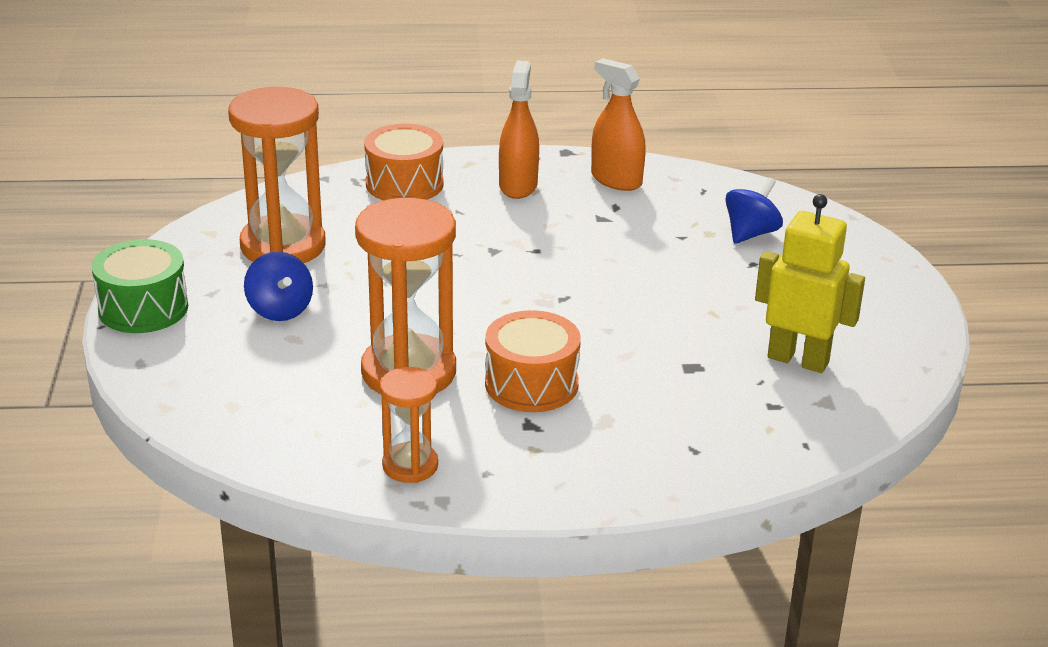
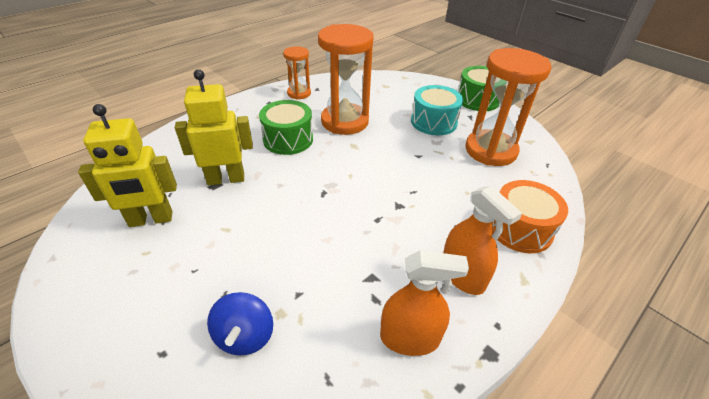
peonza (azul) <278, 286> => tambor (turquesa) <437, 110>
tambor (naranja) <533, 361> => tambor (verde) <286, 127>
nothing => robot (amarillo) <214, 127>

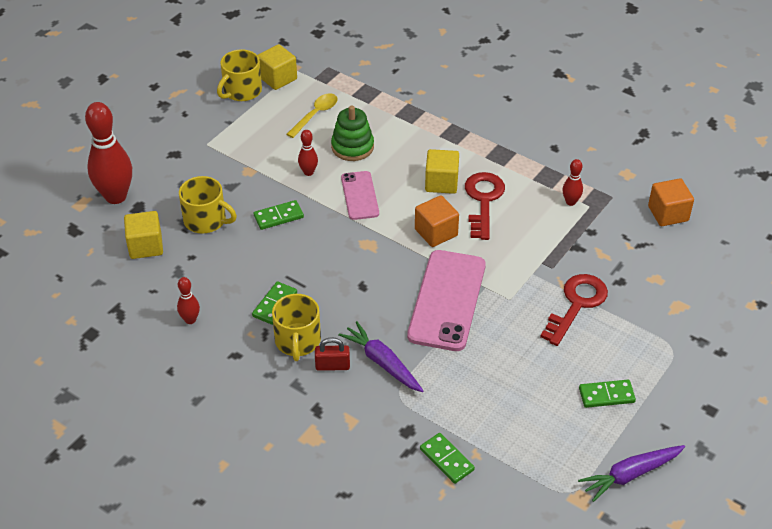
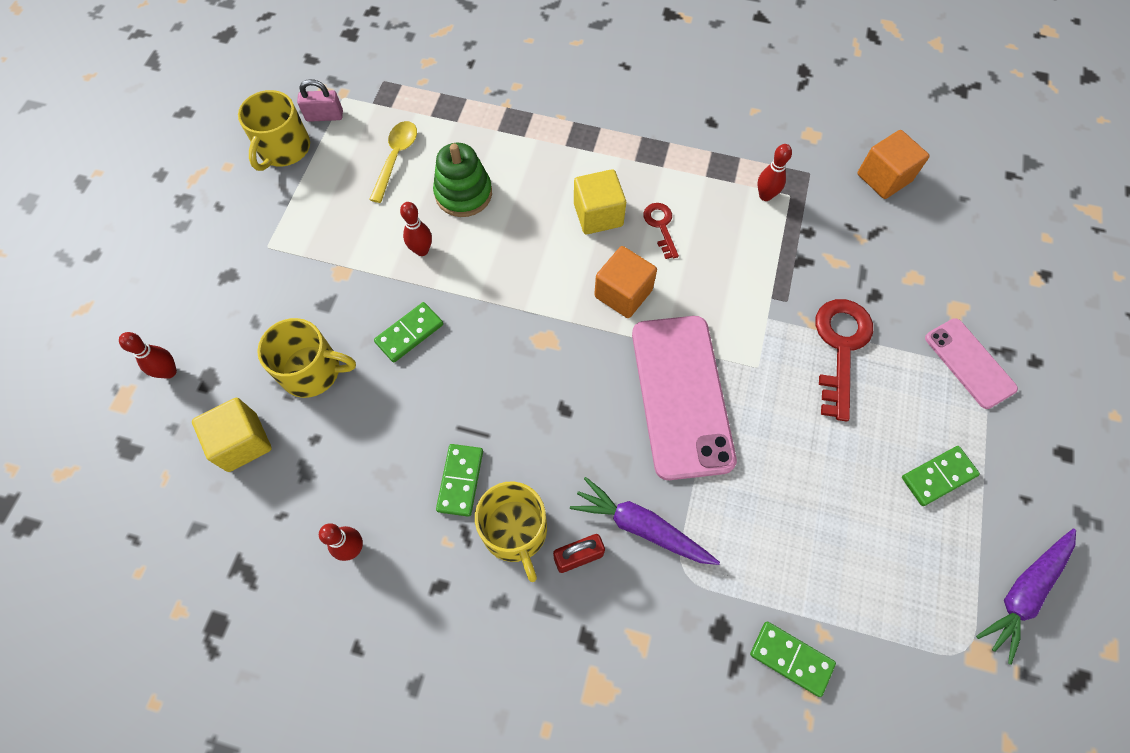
bolo (rojo) <108, 153> => bolo (rojo) <148, 355>, x0.47
cubo (amarillo) <277, 67> => candado (rosa) <320, 100>
móvil (rosa) <360, 195> => móvil (rosa) <971, 363>, move
llave (rojo) <485, 206> => llave (rojo) <661, 231>, x0.54

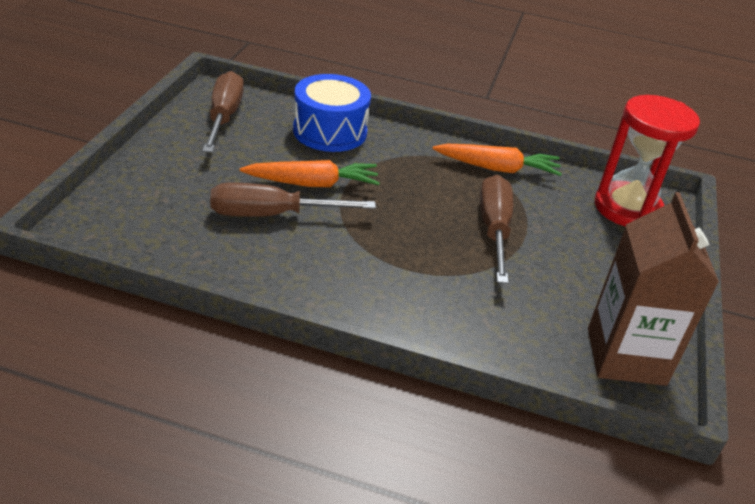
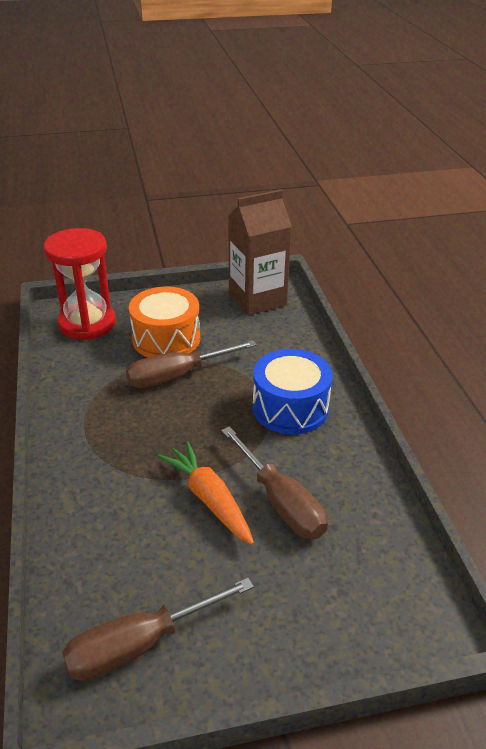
tambor (azul) <332, 113> => tambor (azul) <293, 392>, move
zanahoria (naranja) <497, 160> => nothing
nothing => tambor (naranja) <164, 322>

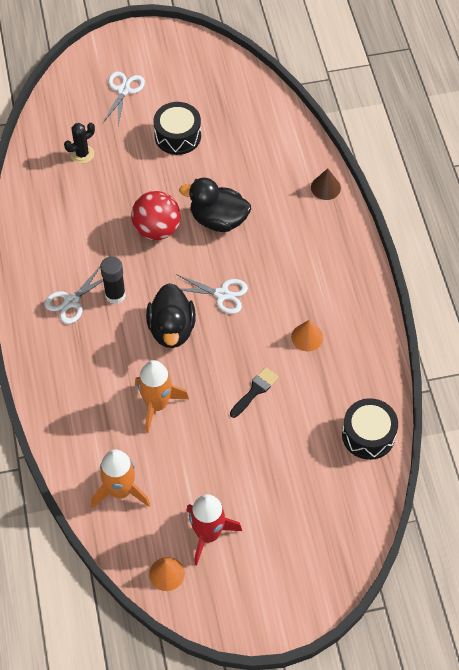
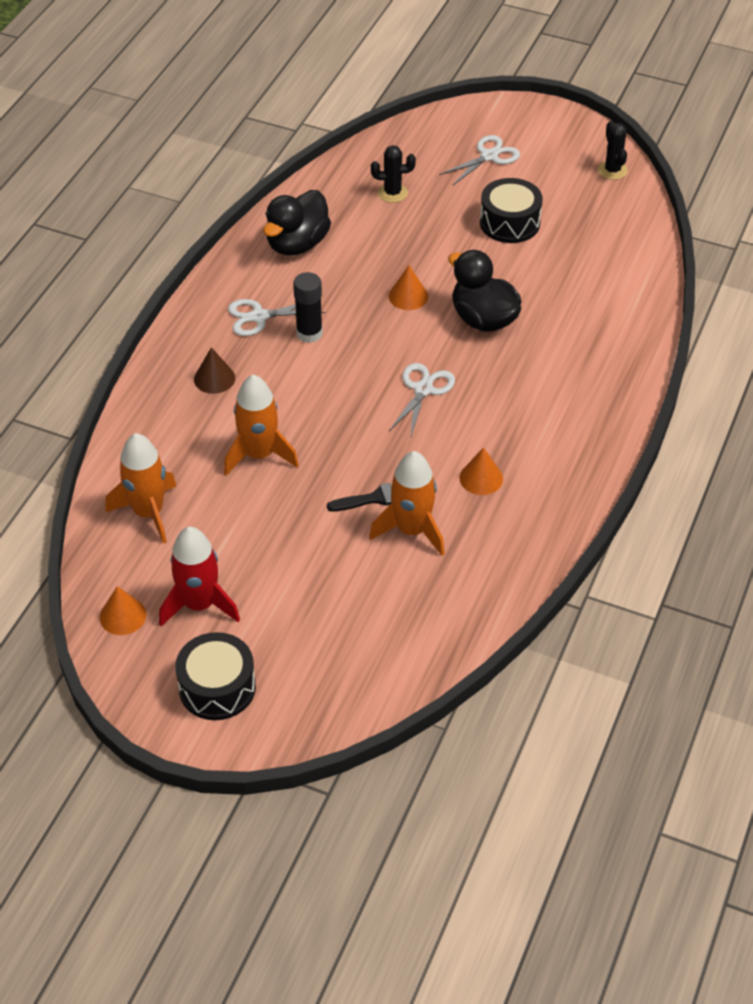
pelota (rojo) <156, 215> => cono (naranja) <408, 287>
pato (negro) <171, 315> => pato (negro) <297, 223>, move
tijeras (blanco) <212, 294> => tijeras (blanco) <422, 401>, 120 degrees counterclockwise
cono (marrón) <326, 184> => cono (marrón) <214, 370>, move
tambor (negro) <370, 429> => tambor (negro) <215, 676>, move
nothing => cohete (naranja) <407, 503>
nothing => cactus (negro) <613, 150>

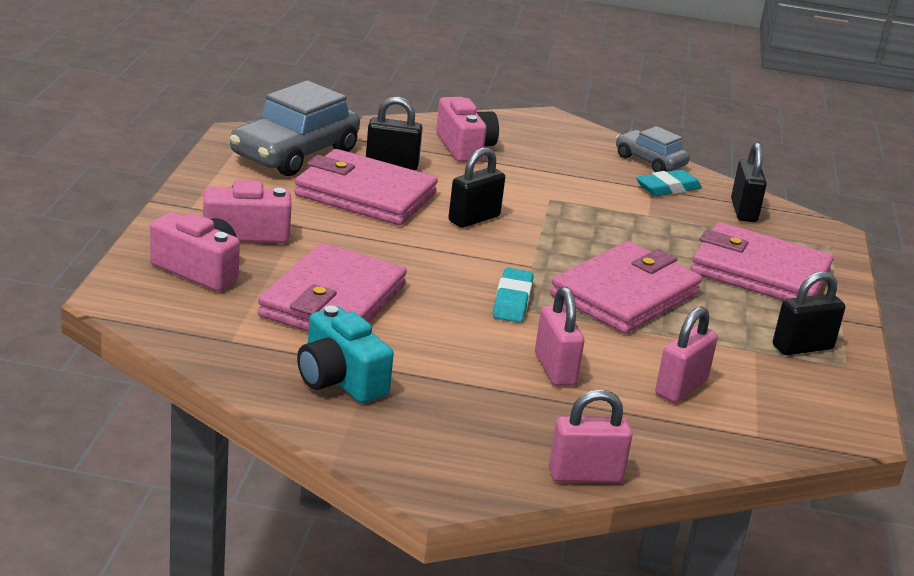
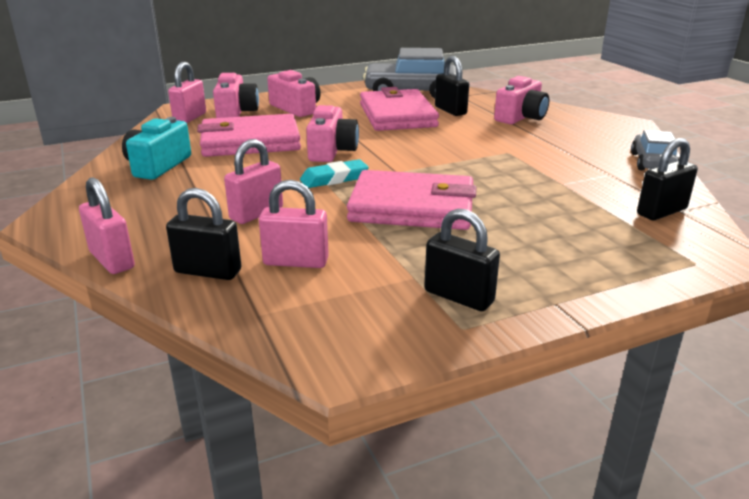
candado (negro) <476, 187> => candado (negro) <203, 234>, move
goma de borrar (turquesa) <669, 183> => nothing
cartera (rosa) <762, 261> => nothing
nothing => candado (rosa) <187, 92>
nothing => cámara (rosa) <332, 133>

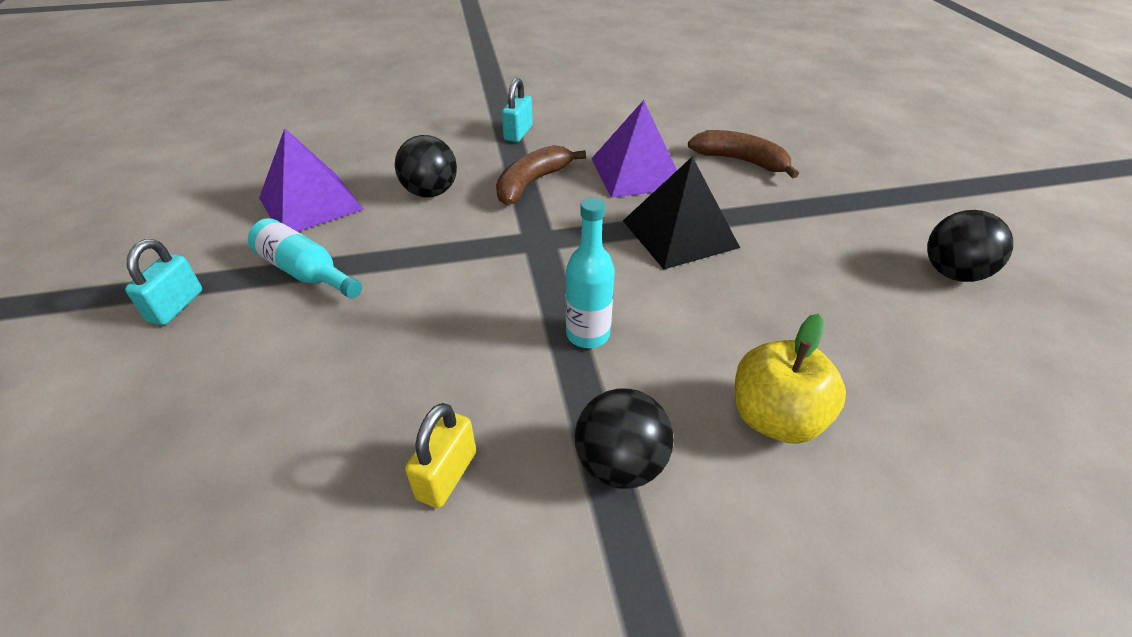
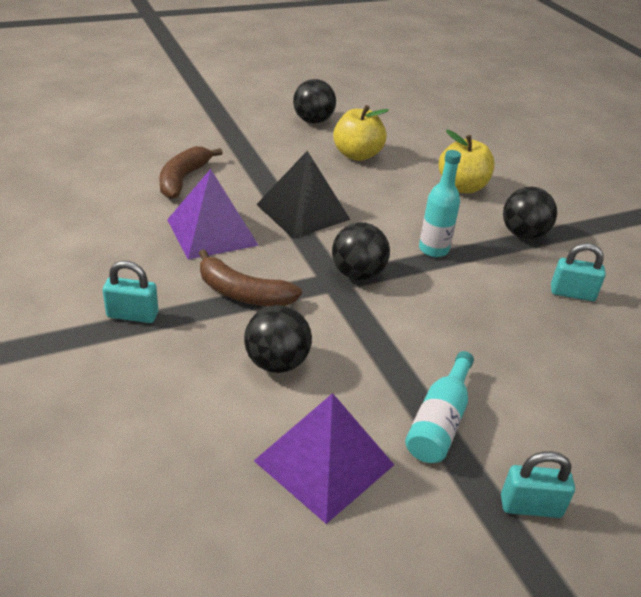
candado (amarillo) <440, 455> => candado (turquesa) <578, 272>
nothing => pelota (negro) <361, 251>
nothing => manzana (amarillo) <361, 133>

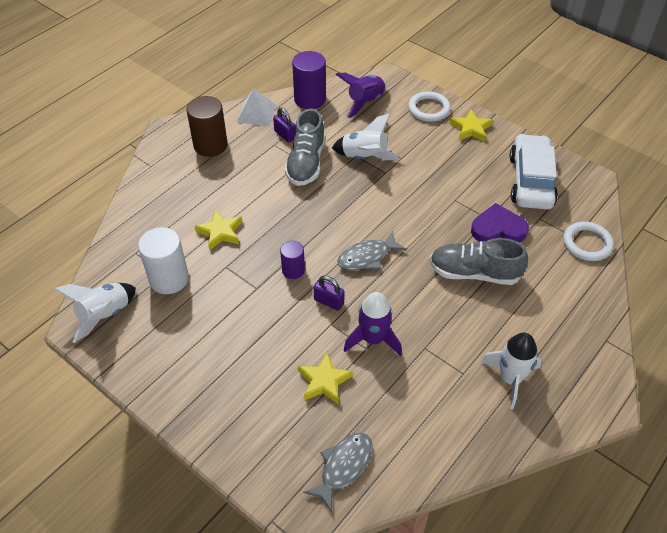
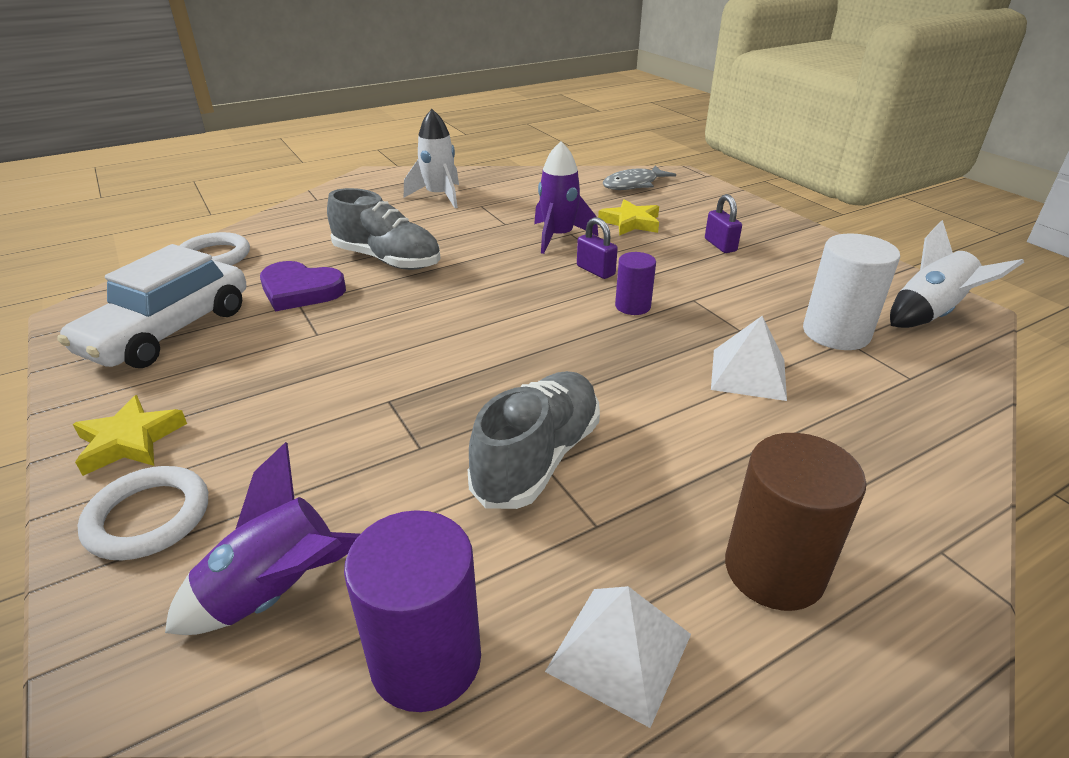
estrella (amarillo) <218, 230> => pirámide (blanco) <749, 358>
candado (morado) <284, 125> => candado (morado) <723, 223>, move
cohete (blanco) <366, 136> => nothing
pez (gris) <372, 250> => nothing

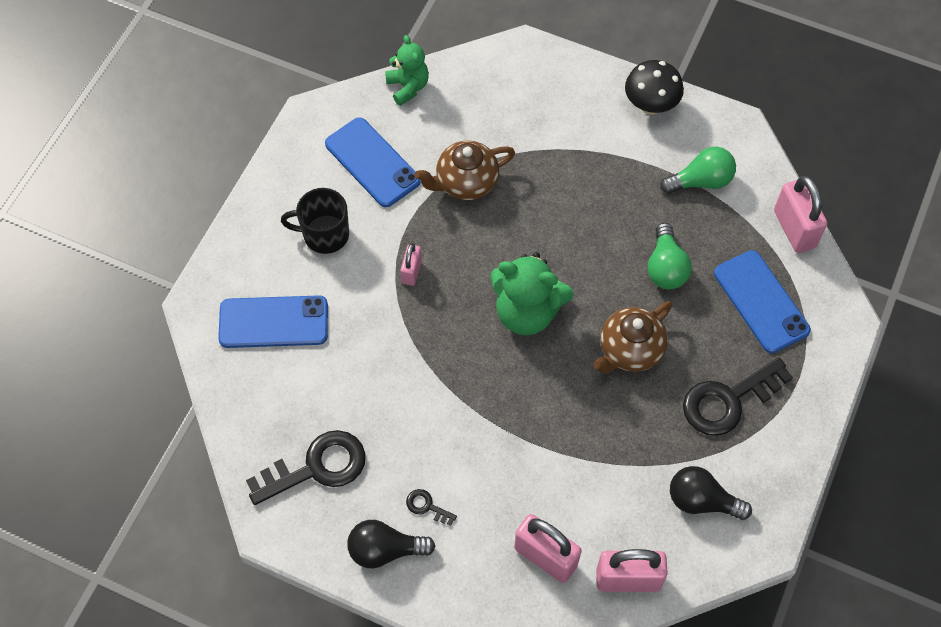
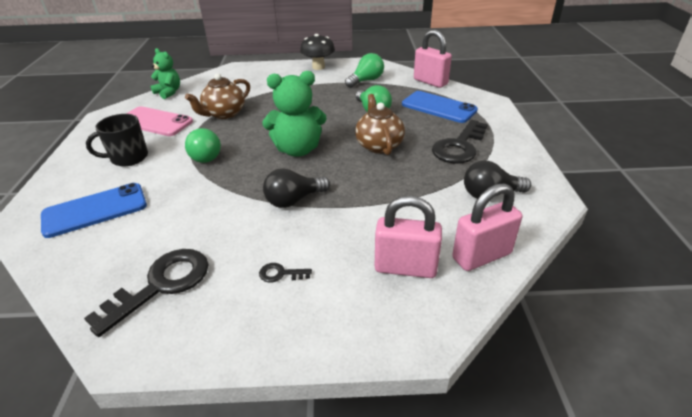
móvil (azul) <373, 162> => móvil (rosa) <159, 121>
bombilla (negro) <391, 544> => bombilla (negro) <296, 188>, move
candado (rosa) <411, 264> => bombilla (verde) <203, 145>
tetera (marrón) <632, 337> => tetera (marrón) <380, 124>, 150 degrees clockwise

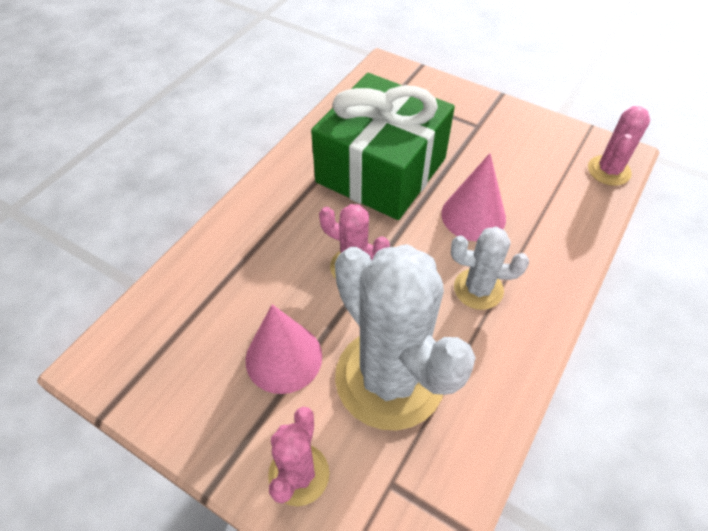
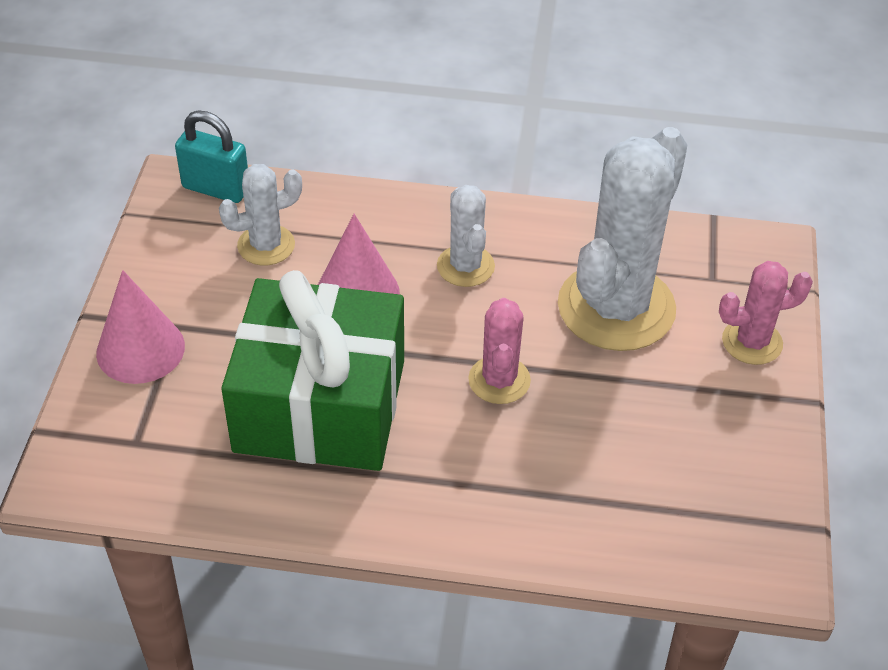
cono (rosa) <283, 349> => cono (rosa) <140, 327>, move
cactus (rosa) <619, 146> => candado (turquesa) <211, 157>
nothing => cactus (blanco) <260, 214>

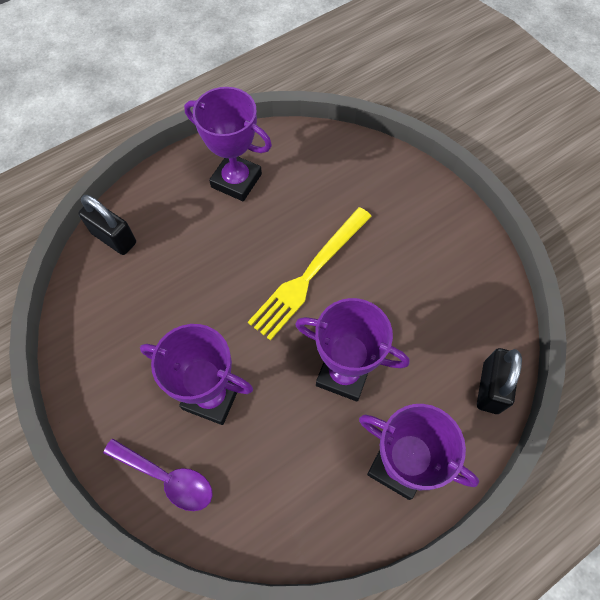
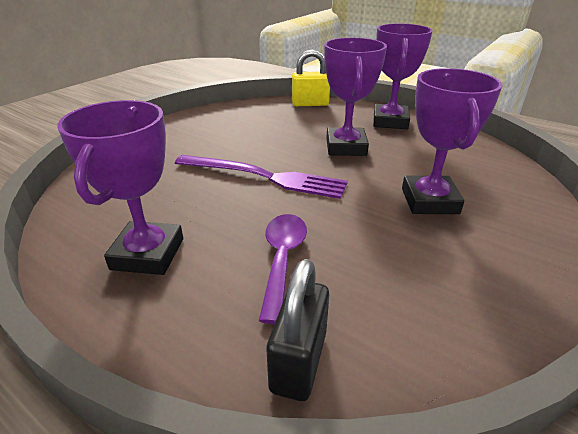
cuchara (morado) <158, 474> => cuchara (morado) <283, 269>, move
tenedor (amarillo) <310, 274> => tenedor (morado) <261, 177>
candado (negro) <499, 381> => candado (amarillo) <311, 78>

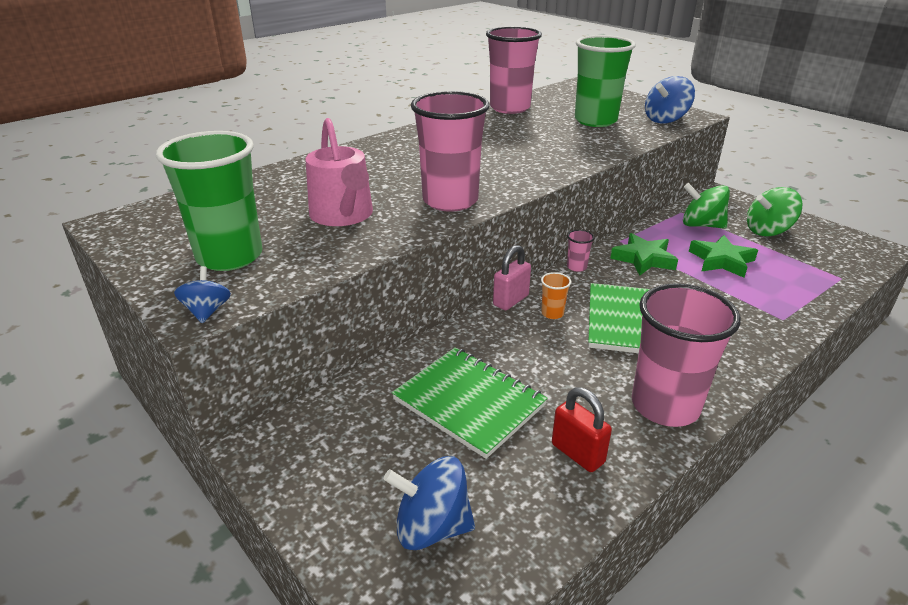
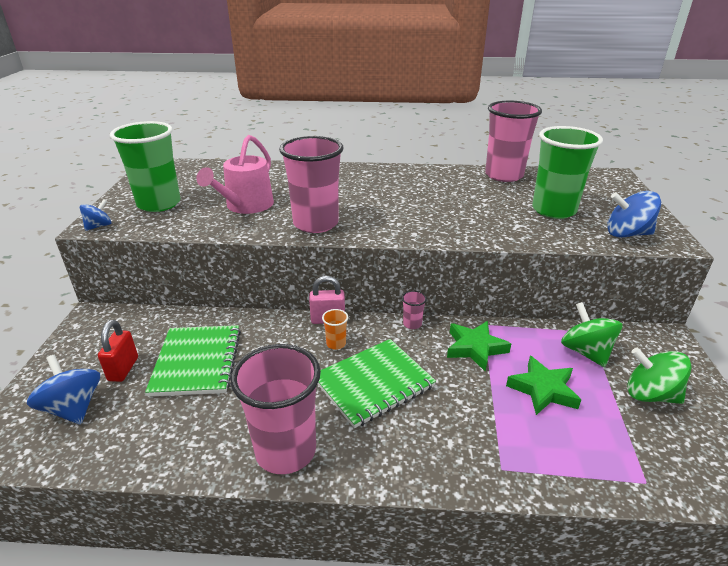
candado (rojo) <582, 429> => candado (rojo) <118, 351>, move

